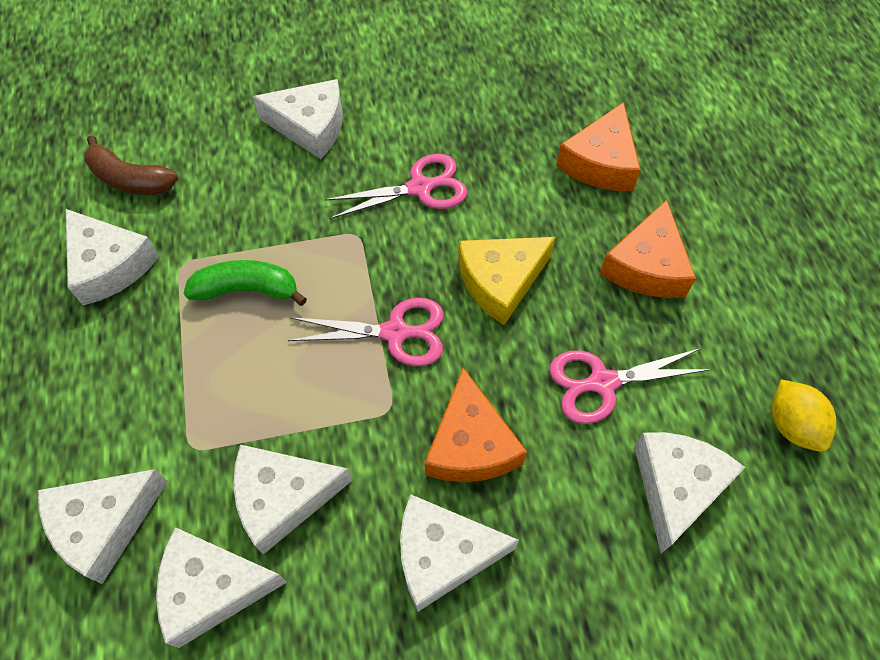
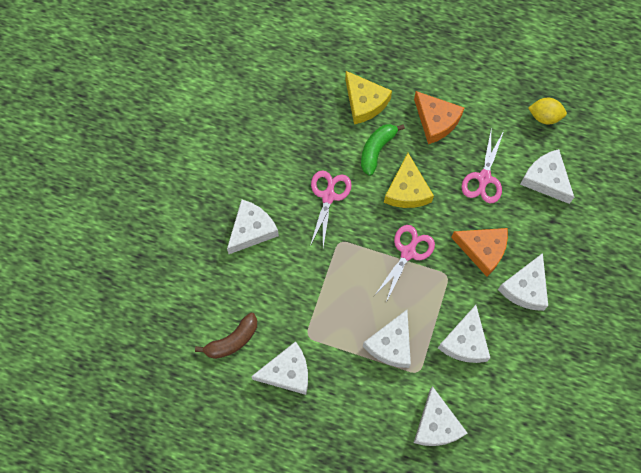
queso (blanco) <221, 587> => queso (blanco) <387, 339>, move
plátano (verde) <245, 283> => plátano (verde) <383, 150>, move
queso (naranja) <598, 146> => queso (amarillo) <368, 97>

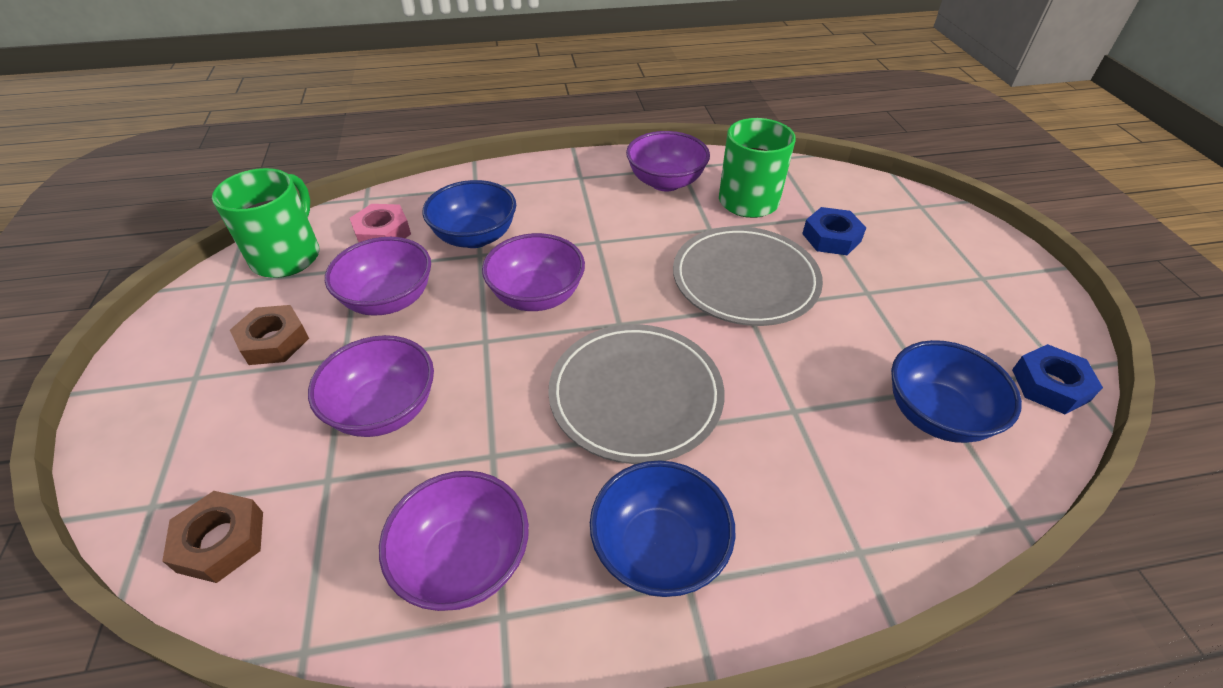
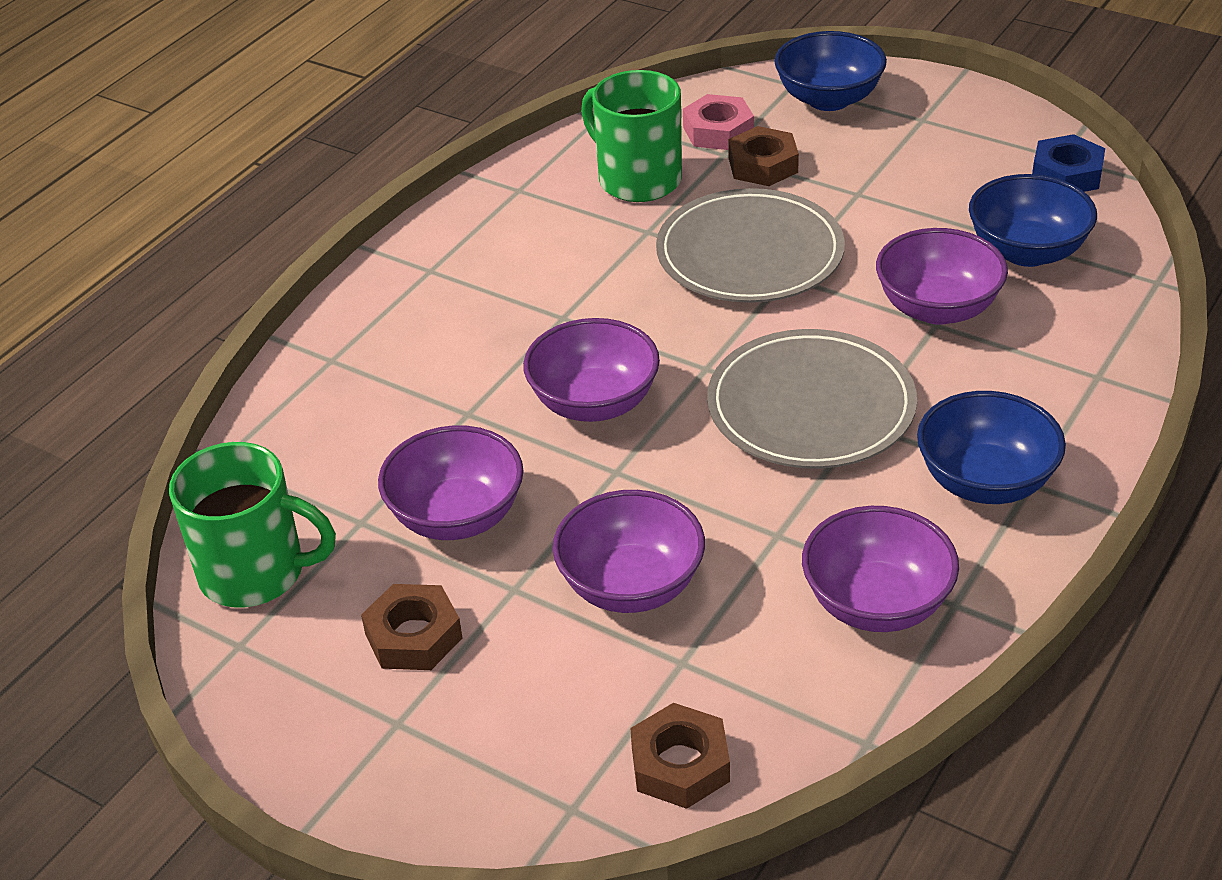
taza (verde) <265, 223> => taza (verde) <252, 525>, 135 degrees clockwise
tuerca (rosa) <380, 223> => tuerca (rosa) <718, 122>, move
cuenco (azul) <469, 214> => cuenco (azul) <831, 71>, move
cuenco (morado) <668, 161> => cuenco (morado) <942, 276>, move
tuerca (azul) <834, 231> => tuerca (marrón) <763, 156>

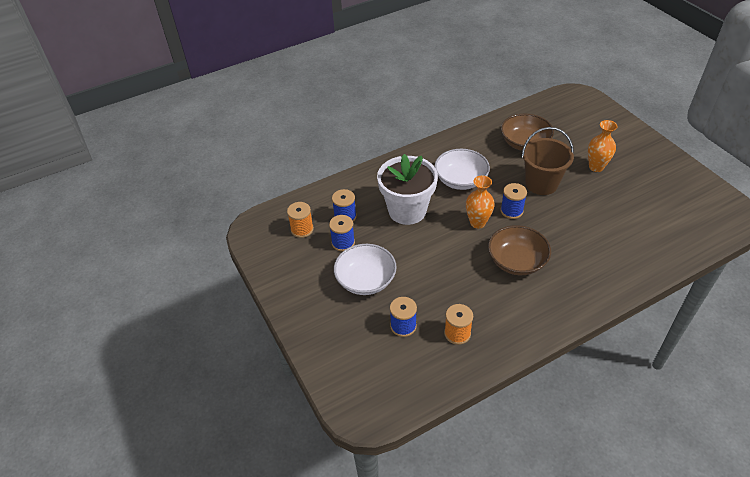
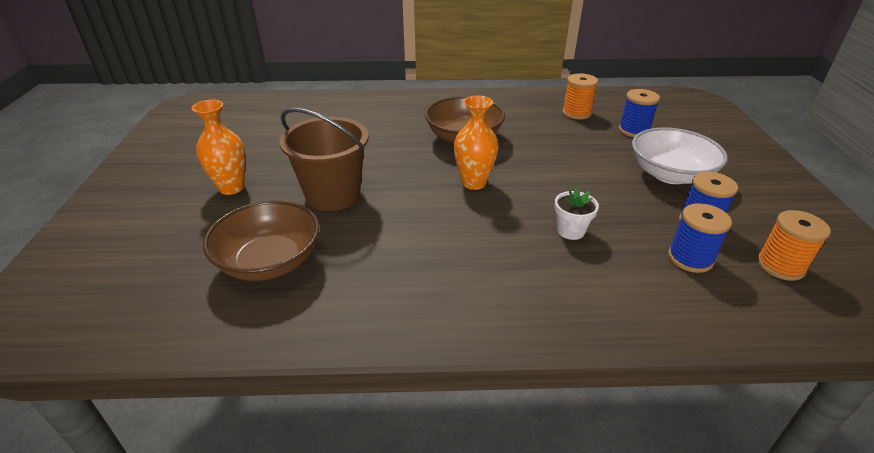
maceta (blanco) <407, 189> => maceta (blanco) <576, 213>, x0.40
cuenco (blanco) <462, 169> => nothing
carrete (azul) <513, 201> => nothing

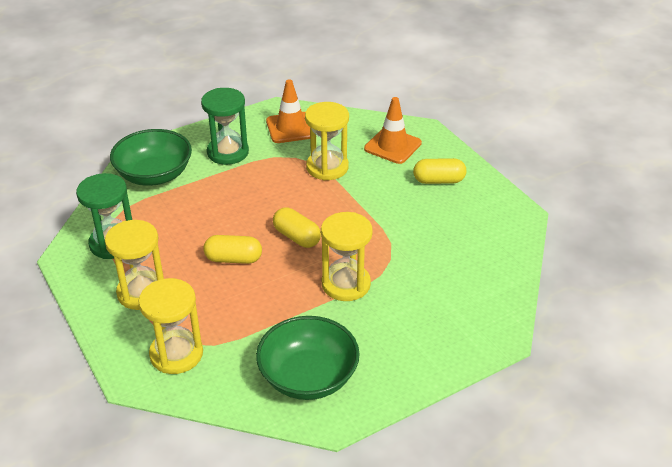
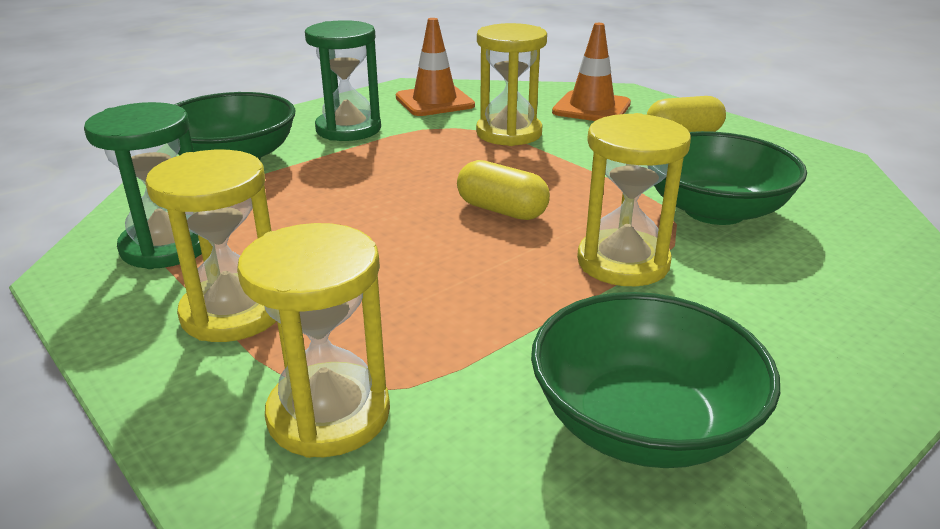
cápsula (amarillo) <233, 249> => nothing
nothing => cuenco (verde) <730, 178>

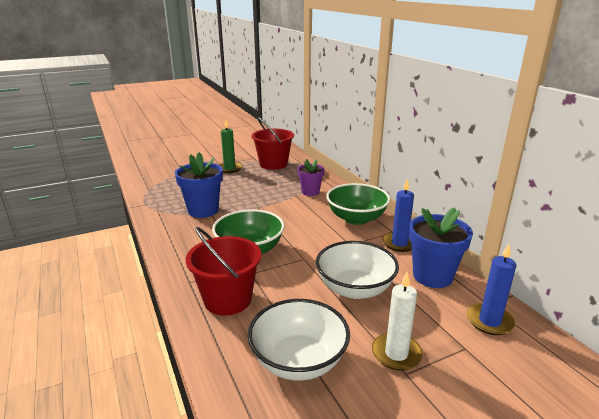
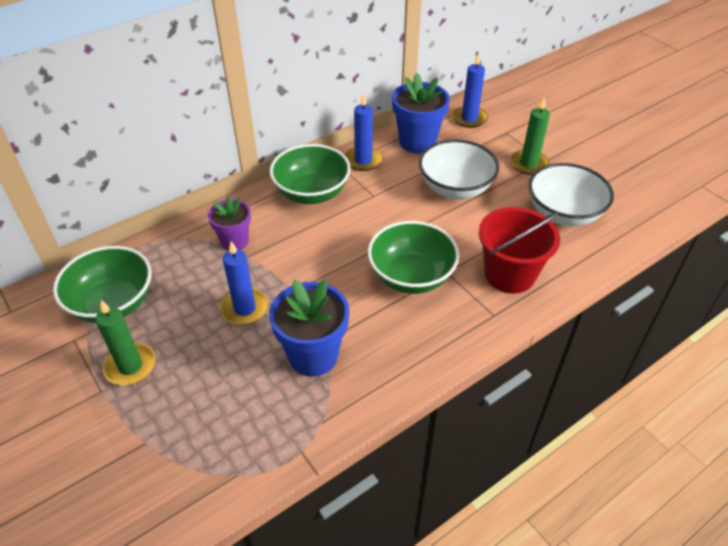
balde (rojo) <273, 143> => cuenco (verde) <102, 284>
vela (blanco) <397, 321> => vela (verde) <530, 136>
nothing => vela (azul) <244, 283>

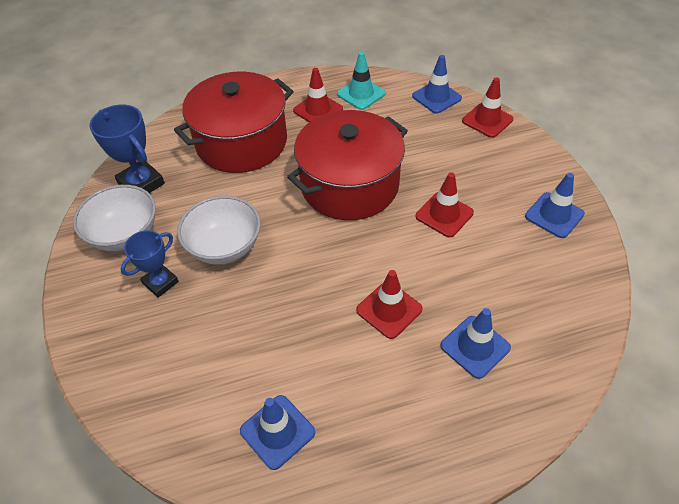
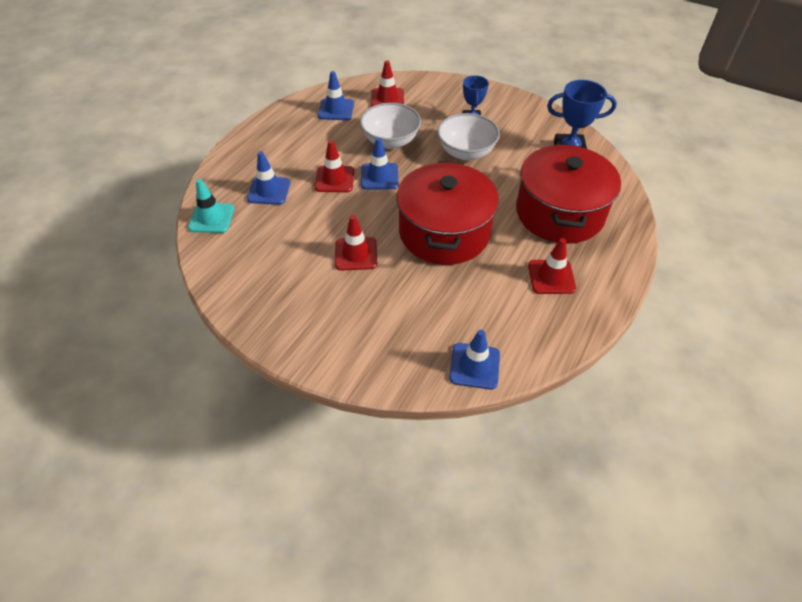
cuenco (blanco) <114, 218> => cuenco (blanco) <390, 126>, move
cono de tráfico (turquesa) <361, 81> => cono de tráfico (turquesa) <211, 206>, move
cono de tráfico (rojo) <488, 108> => cono de tráfico (rojo) <387, 83>, move
cono de tráfico (azul) <555, 205> => cono de tráfico (azul) <379, 163>, move

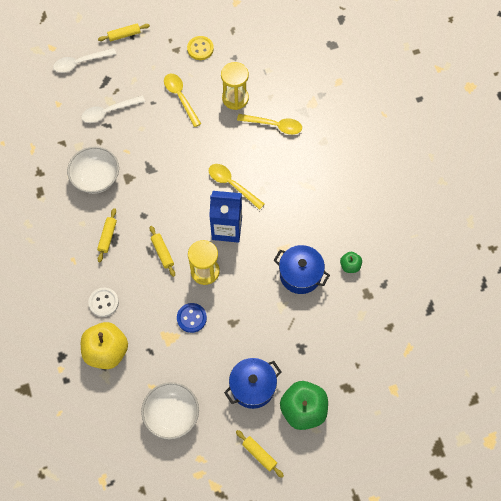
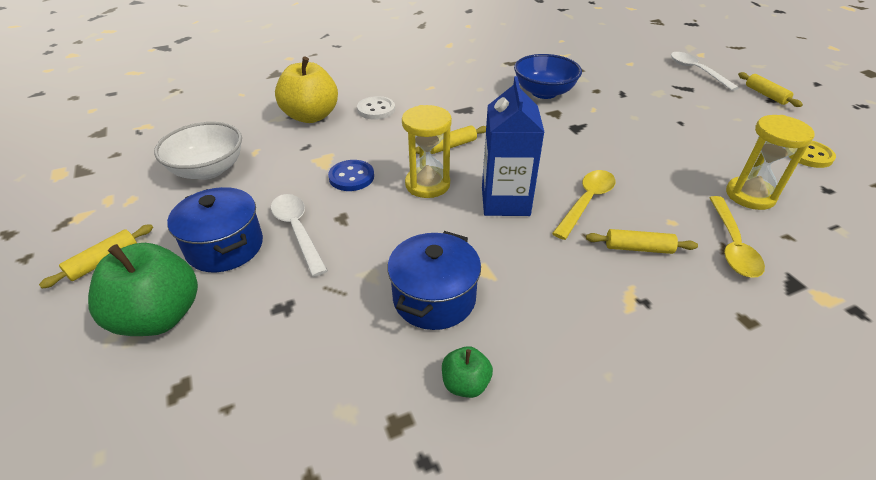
cuenco (blanco) <93, 170> => cuenco (azul) <548, 76>
cuchara (blanco) <113, 109> => cuchara (blanco) <299, 235>, move
rodillo (amarillo) <107, 235> => rodillo (amarillo) <642, 241>, move
cuchara (amarillo) <182, 100> => nothing

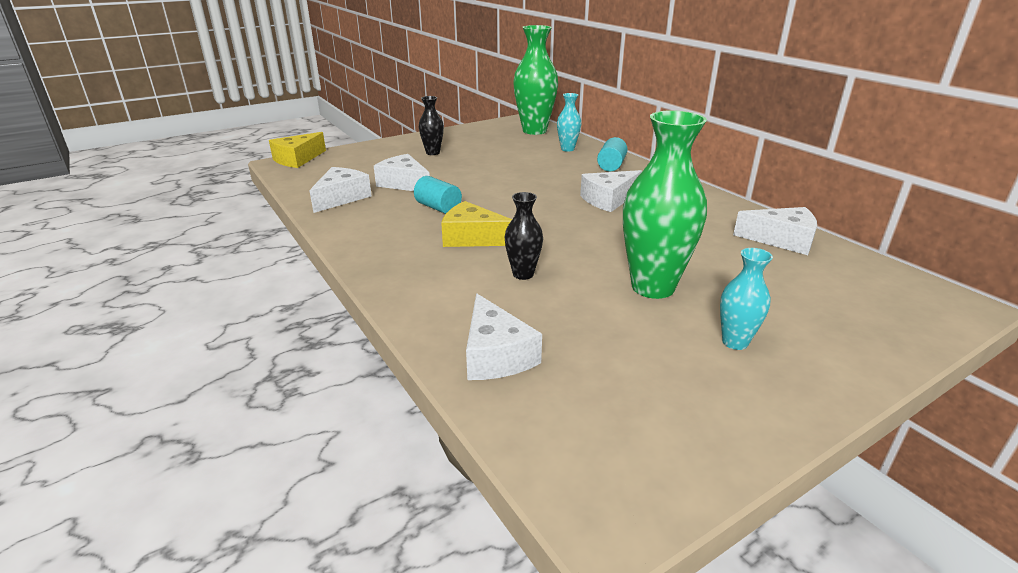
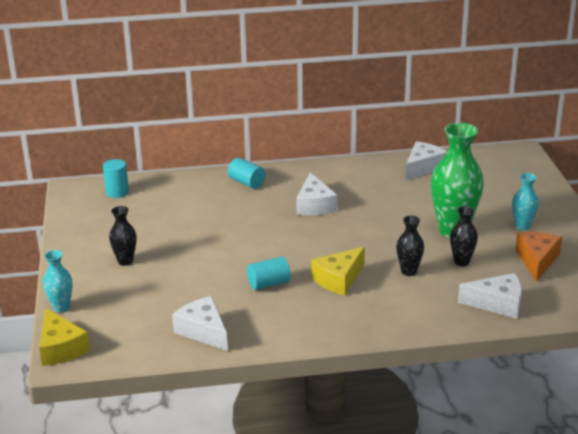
queso (blanco) <402, 172> => nothing
florero (verde) <535, 80> => cilindro (turquesa) <116, 178>
florero (turquesa) <569, 122> => florero (turquesa) <57, 281>, move
nothing => florero (negro) <464, 236>
nothing => queso (naranja) <538, 257>

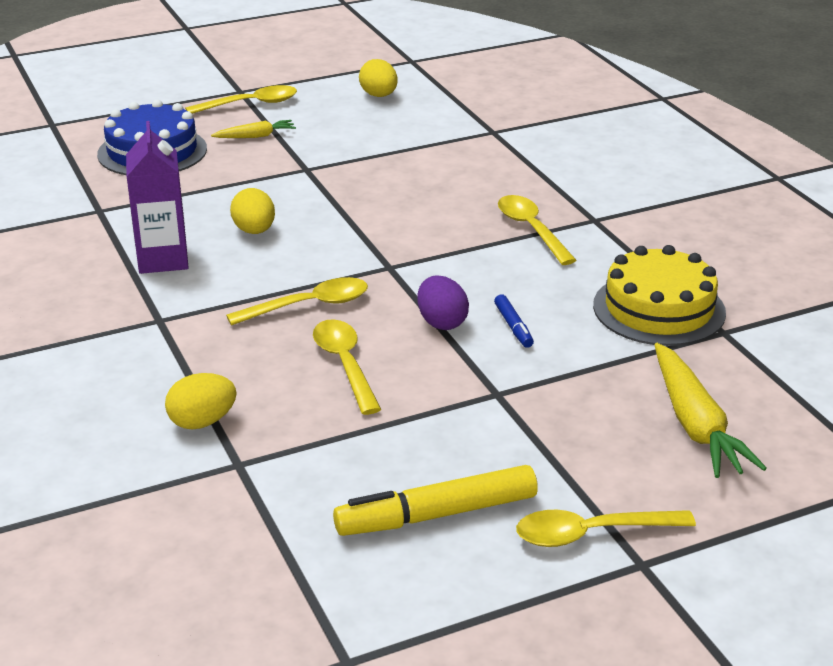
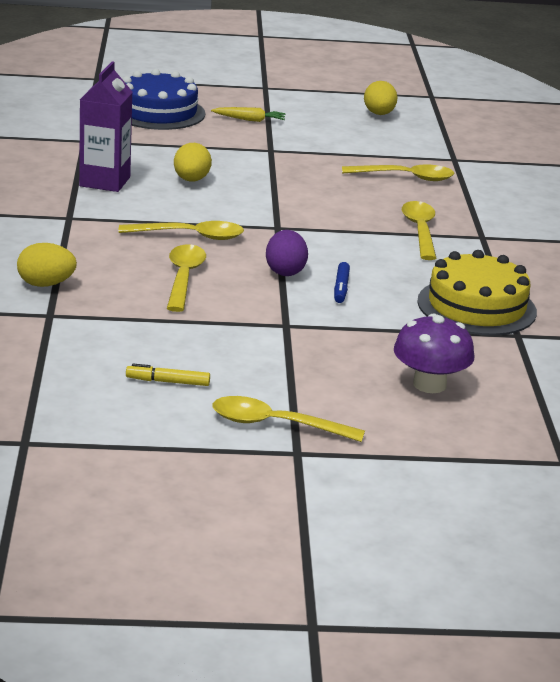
cuchara (amarillo) <241, 99> => cuchara (amarillo) <398, 172>, move
rotulador (amarillo) <435, 500> => rotulador (amarillo) <168, 375>, x0.49
zanahoria (amarillo) <710, 410> => seta (morado) <434, 353>

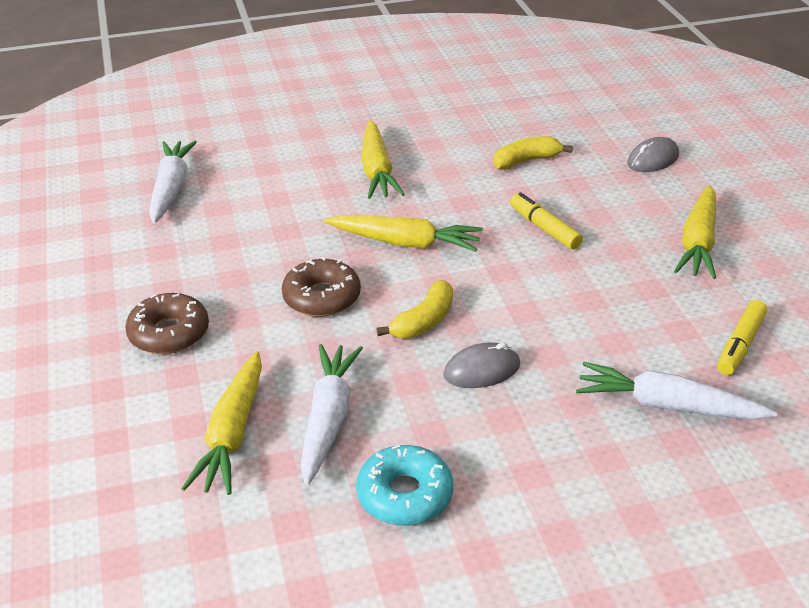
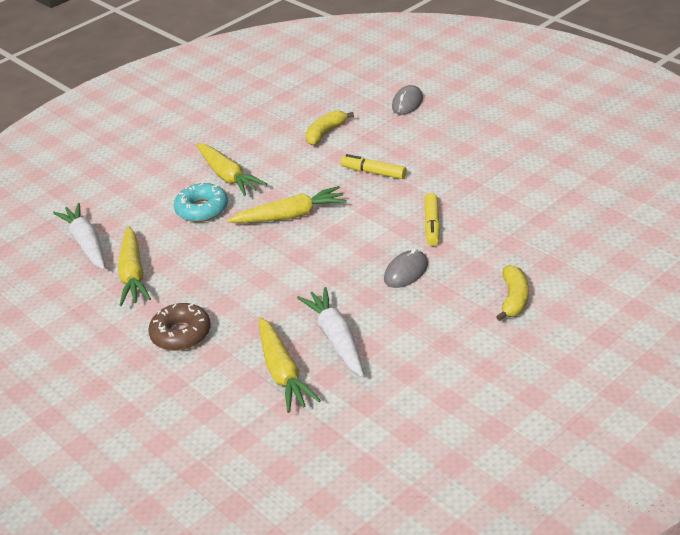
rosquilla (marrón) <321, 287> => nothing
rosquilla (turquesa) <404, 485> => rosquilla (turquesa) <201, 202>, move
plátano (amarillo) <415, 309> => plátano (amarillo) <512, 293>, move
zanahoria (blanco) <676, 391> => nothing
zanahoria (amarillo) <695, 232> => zanahoria (amarillo) <134, 266>, move
rotulador (amarillo) <742, 337> => rotulador (amarillo) <432, 219>, move

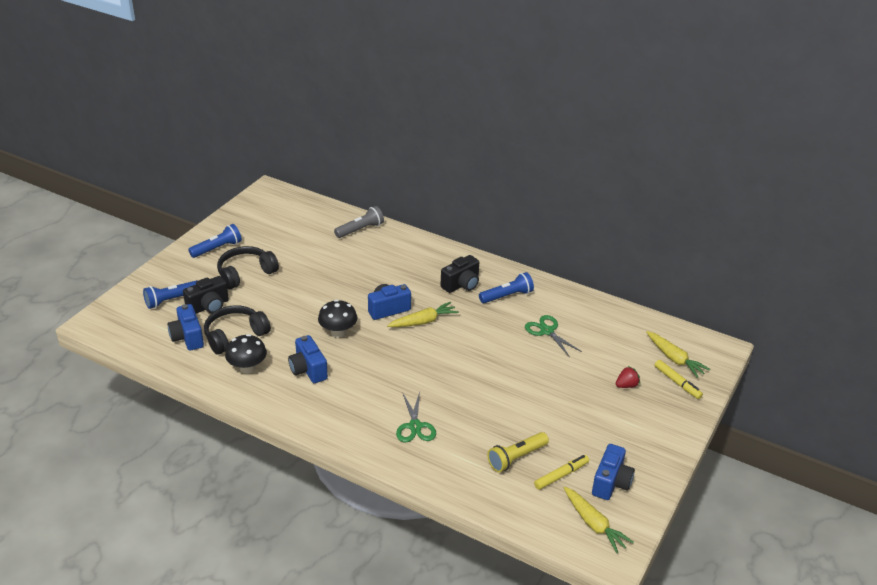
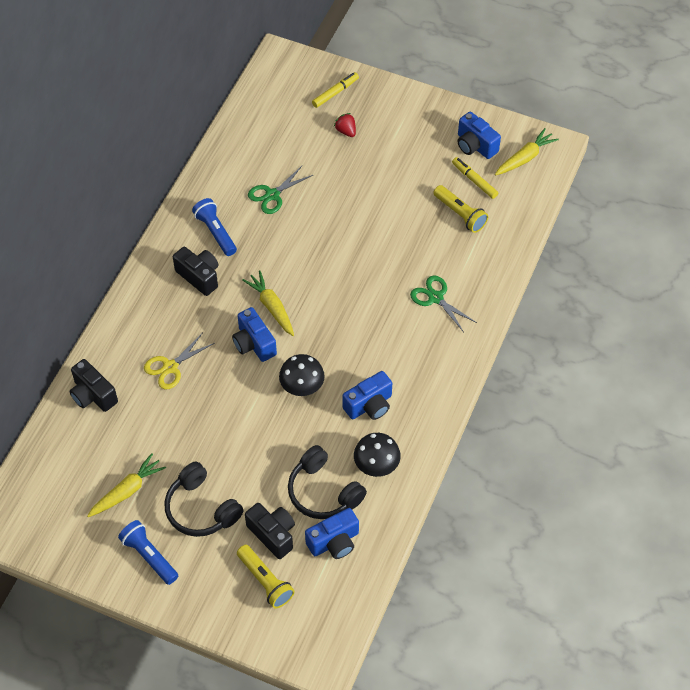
lámpara de mano (azul) <170, 294> => lámpara de mano (amarillo) <266, 577>
lámpara de mano (gris) <359, 222> => cámara (negro) <93, 385>
tijeras (verde) <416, 417> => tijeras (verde) <443, 303>, 120 degrees counterclockwise
cámara (azul) <613, 472> => cámara (azul) <479, 135>, 150 degrees counterclockwise
zanahoria (amarillo) <678, 354> => zanahoria (amarillo) <126, 485>, move
nothing => tijeras (amarillo) <179, 361>

